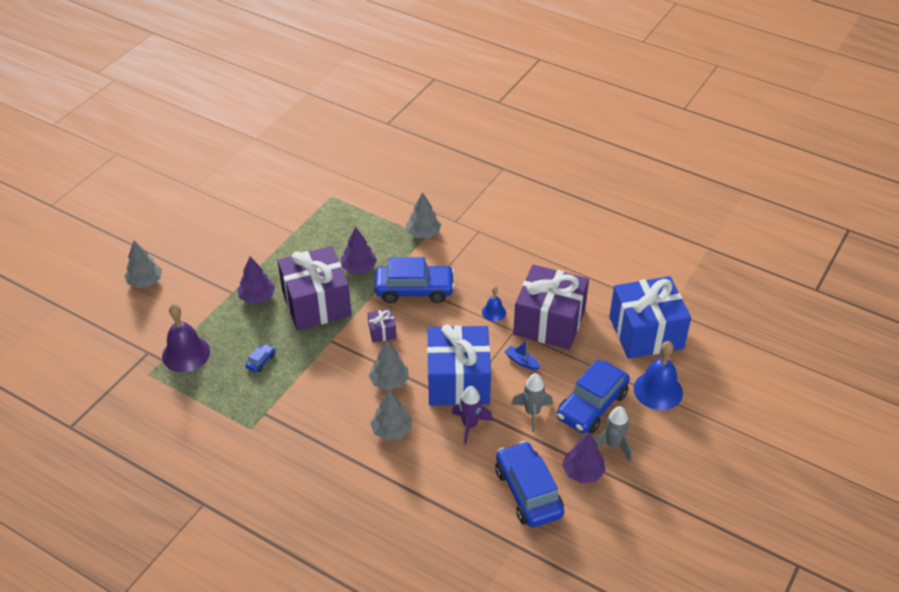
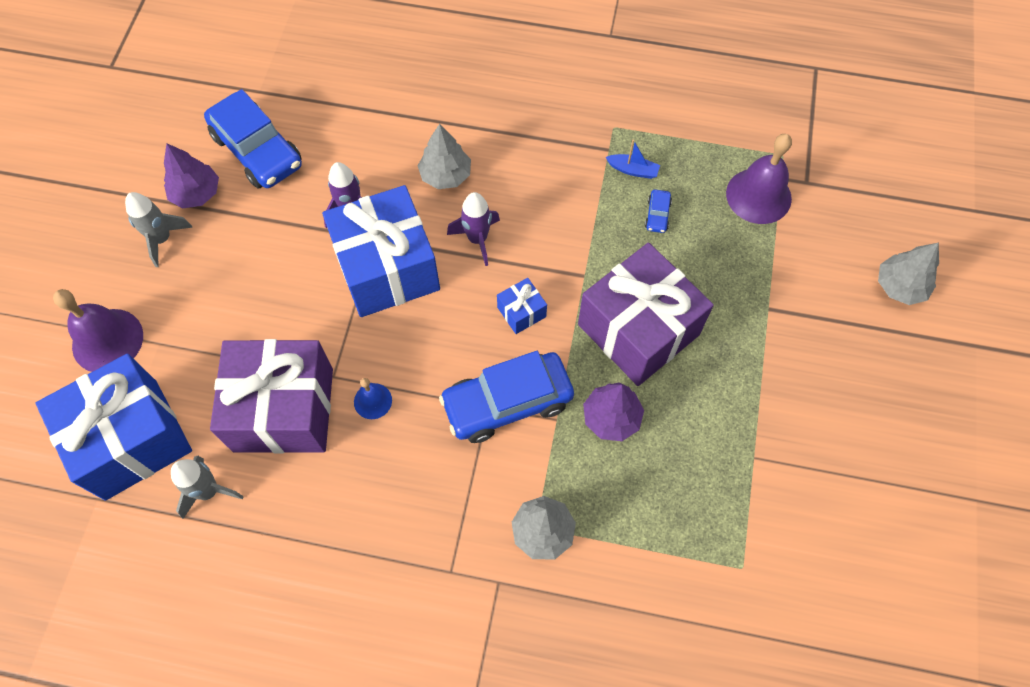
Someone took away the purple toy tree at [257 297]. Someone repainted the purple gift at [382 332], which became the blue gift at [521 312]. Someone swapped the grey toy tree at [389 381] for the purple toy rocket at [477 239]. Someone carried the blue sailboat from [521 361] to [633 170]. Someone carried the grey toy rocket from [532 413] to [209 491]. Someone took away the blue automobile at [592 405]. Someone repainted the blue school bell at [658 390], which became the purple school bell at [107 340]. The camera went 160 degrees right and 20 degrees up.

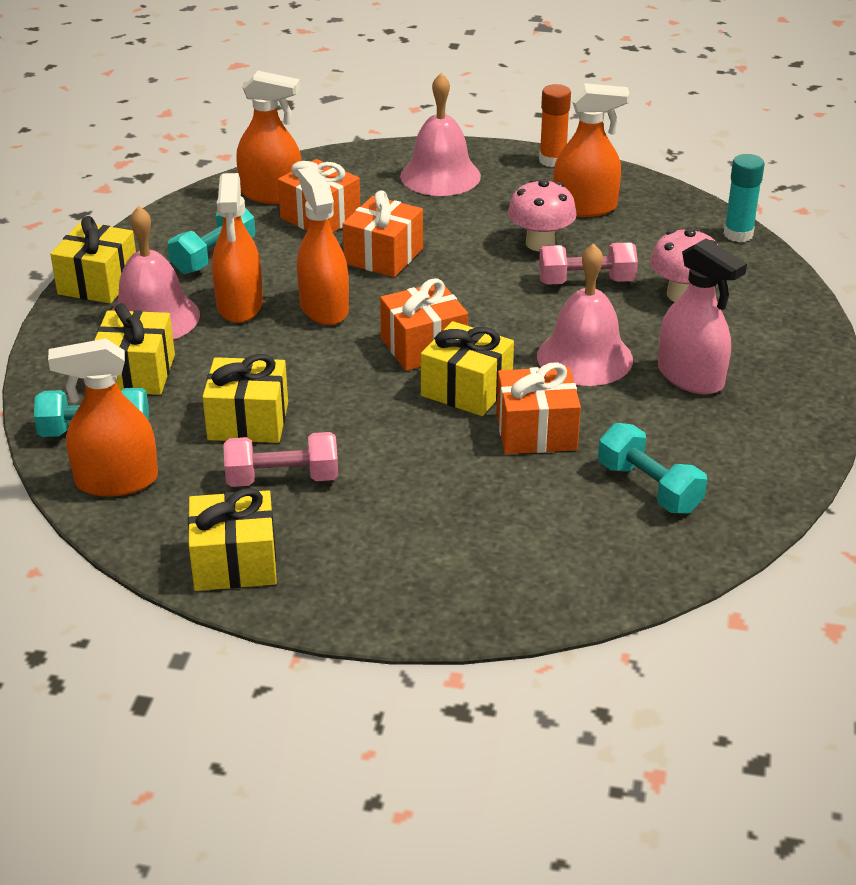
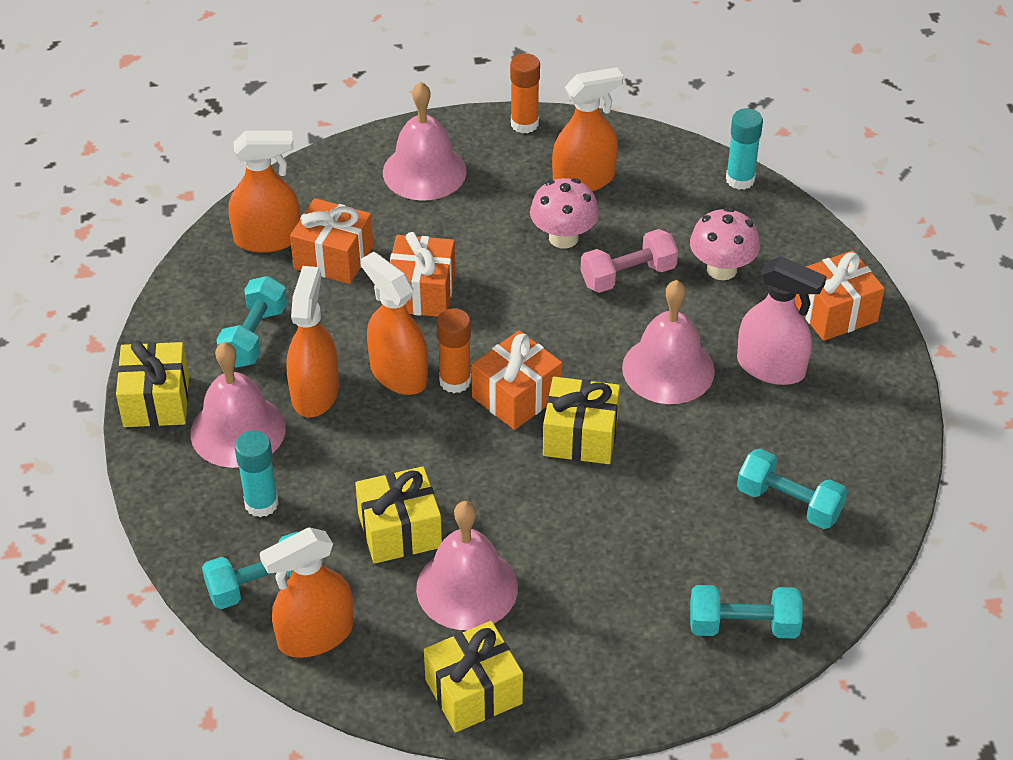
Someone swapped the golden gift at [137 373] for the teal glue stick at [261 504]. Someone rotated the bright orange sprayer at [240 305] by 150 degrees counterclockwise. Someone swapped the rose-pink free weight at [282 479] for the rose-pink school bell at [467 588]. Someone carried the bright orange gift from [536 431] to [835 312]. Someone put down the bright orange glue stick at [455 381]. Someone put down the teal free weight at [743 626]. The camera went 20 degrees left and 10 degrees up.

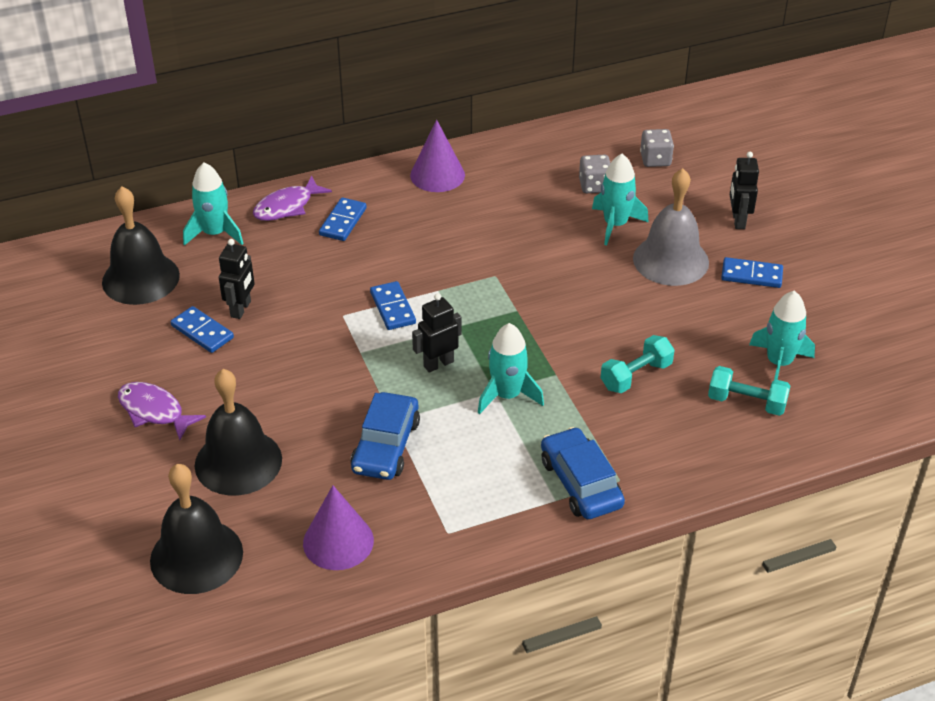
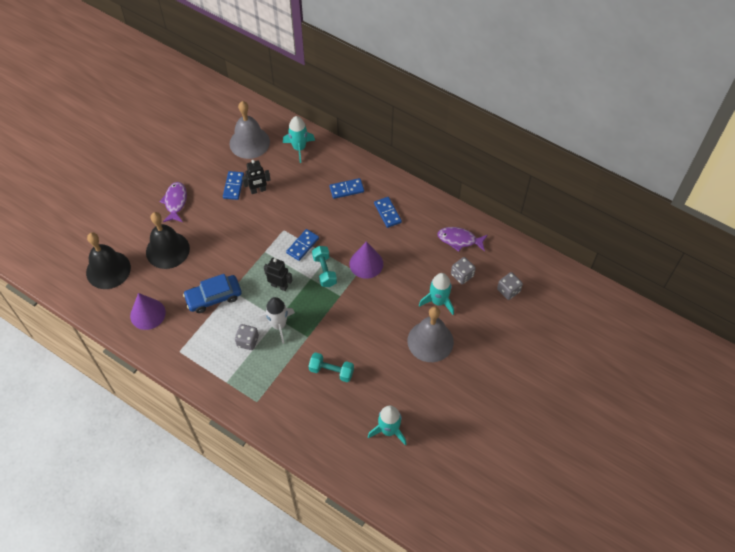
Someone repainted the black school bell at [140 278], which became the grey school bell at [249 142]. Someone carried the purple fish from [287 207] to [459 240]. Someone carried the purple cone from [437 175] to [366 263]. Someone repainted the teal toy rocket at [507 395], which became the white toy rocket at [279 325]. Someone took away the blue automobile at [581 483]. Someone carried the teal free weight from [746 402] to [324 271]. Someone carried the blue domino tile from [751 275] to [387 213]. Someone took away the black toy robot at [738 221]. Someone put down the grey game die at [247 341]. The camera went 55 degrees right and 15 degrees up.

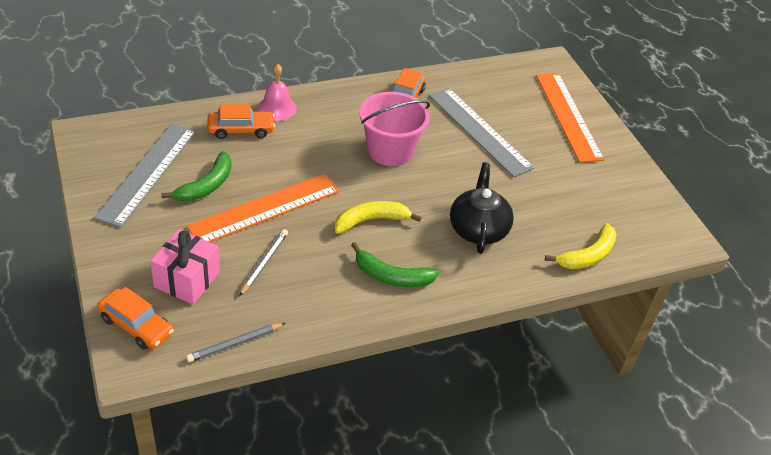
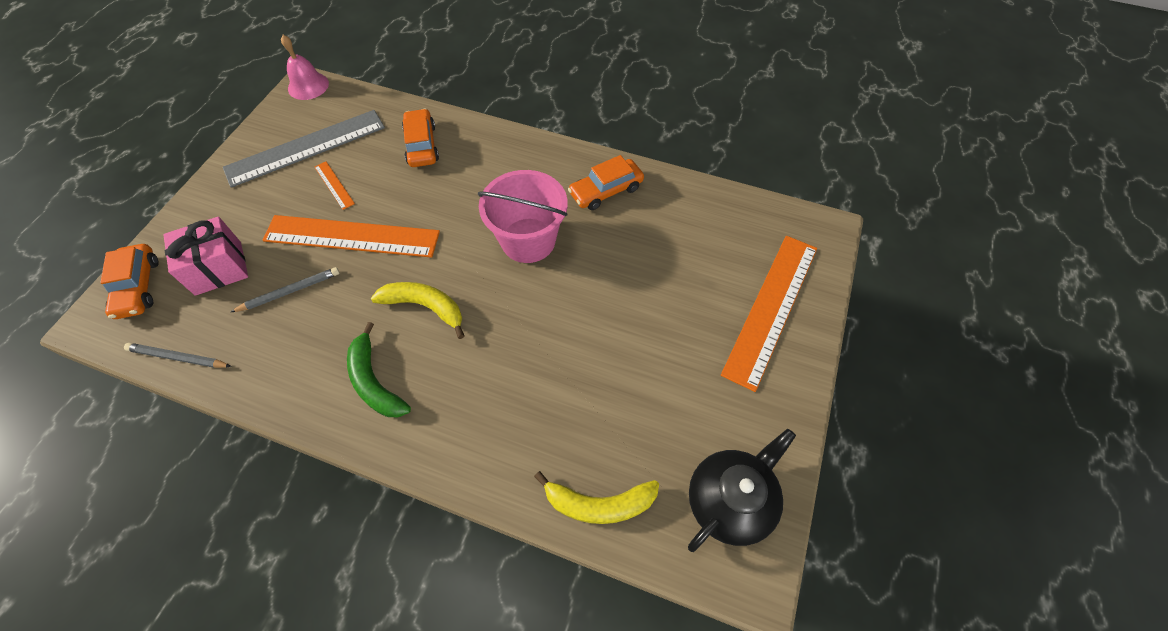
Someone swapped the green banana at [206 185] for the bright orange ruler at [334 185]. Someone rotated the bright orange automobile at [241 130] by 135 degrees counterclockwise. Someone carried the rose-pink school bell from [277 108] to [308 86]. Someone took away the grey ruler at [479 131]. Someone carried the black china teapot from [478 229] to [730 500]. The camera went 45 degrees right and 15 degrees up.

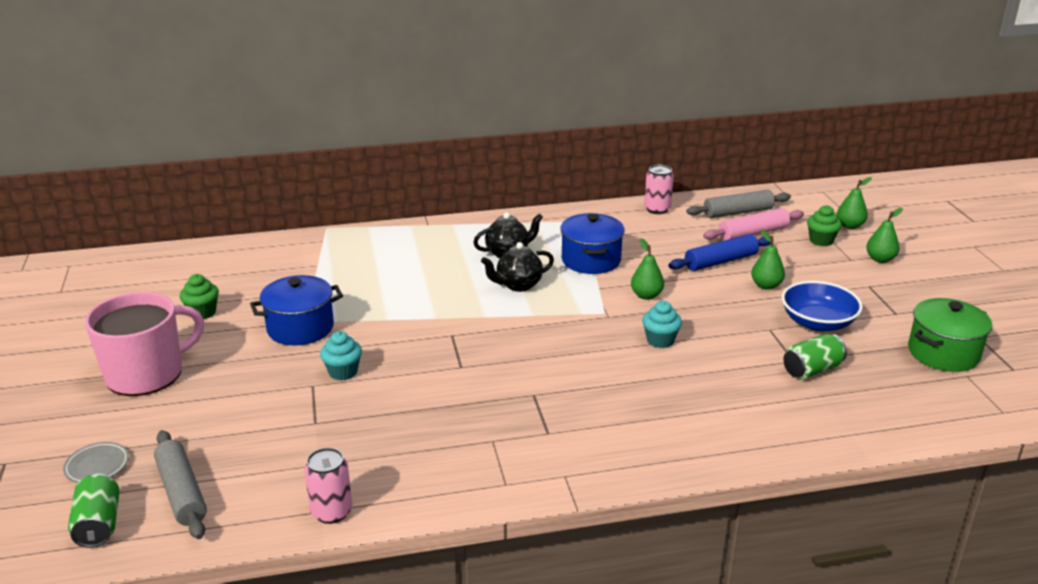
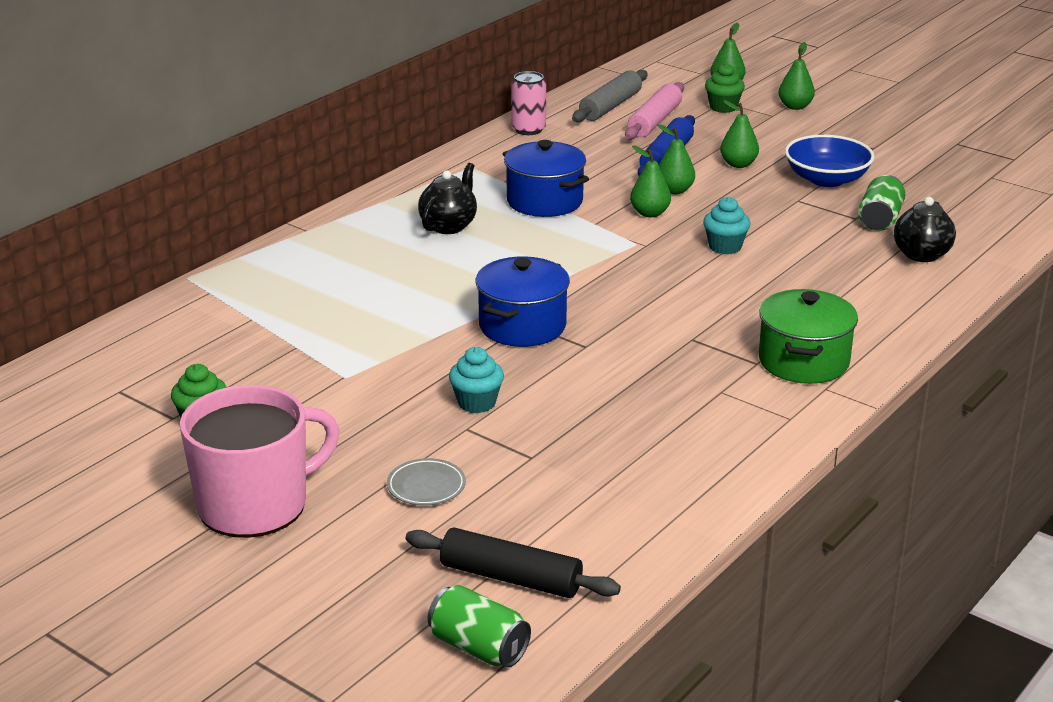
Someone carried the grey plate from [97 466] to [426 486]. Someone rotated the rose-pink mug at [146 374] by 45 degrees clockwise. Someone repainted the grey rolling pin at [181 492], which became the black rolling pin at [511 578]. Someone carried the blue cooking pot from [300 328] to [522 326]. Someone took away the rose-pink can at [331 512]. Someone carried the black china teapot from [518 285] to [921 255]. Someone carried the green cooking pot from [943 353] to [803 361]. Someone put down the green toy pear at [674 190]. The camera went 40 degrees left and 0 degrees up.

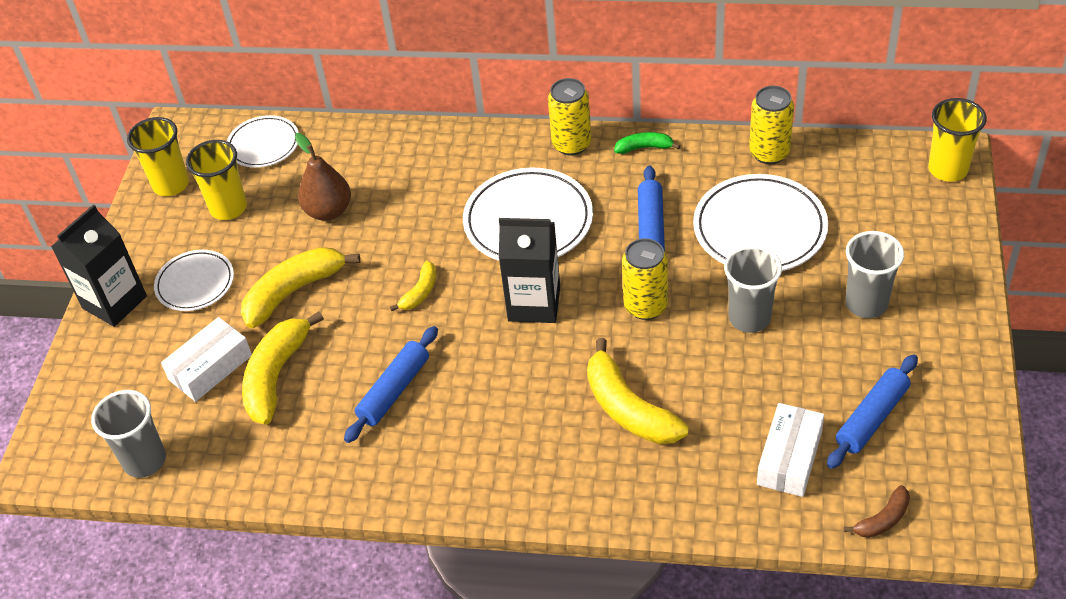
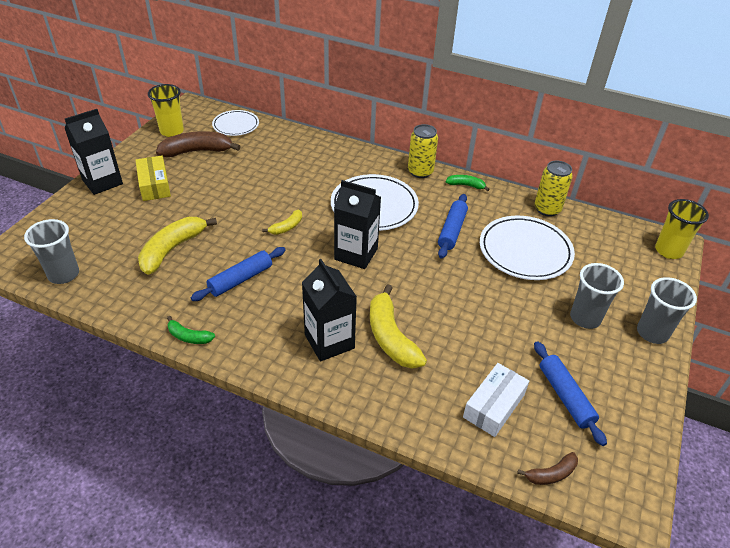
Someone swapped the white plate at [195 283] for the golden box at [154 185]. Someone took away the white box at [210 368]. Someone swapped the golden cup at [228 208] for the dark brown banana at [197 151]. Someone took away the golden banana at [294 291]. Someone took away the dark brown toy pear at [328 211]. Someone took away the golden can at [645 306]. Someone carried the grey cup from [749 318] to [652 333]. Someone rotated the blue rolling pin at [872 418] by 75 degrees counterclockwise. Someone put down the green banana at [189 336]. Someone put down the black juice carton at [329 341]. The camera went 10 degrees right and 5 degrees down.

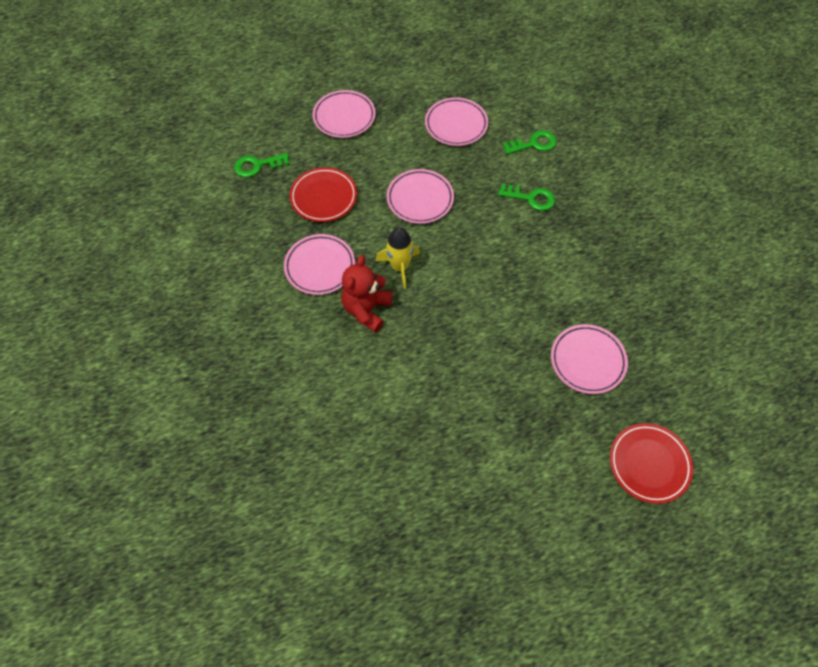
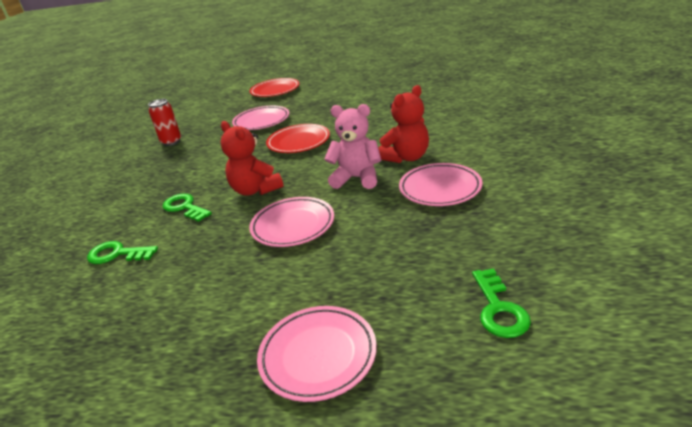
Someone rotated the green door key at [257 165] by 75 degrees clockwise. Someone carried the scarlet plate from [324 197] to [298 142]. Someone swapped the golden toy rocket at [400 267] for the rose-pink teddy bear at [357 178]. Someone took away the rose-pink plate at [456 125]. Someone put down the scarlet can at [171 142]. Someone put down the scarlet teddy bear at [255 190]. The camera went 150 degrees left and 30 degrees down.

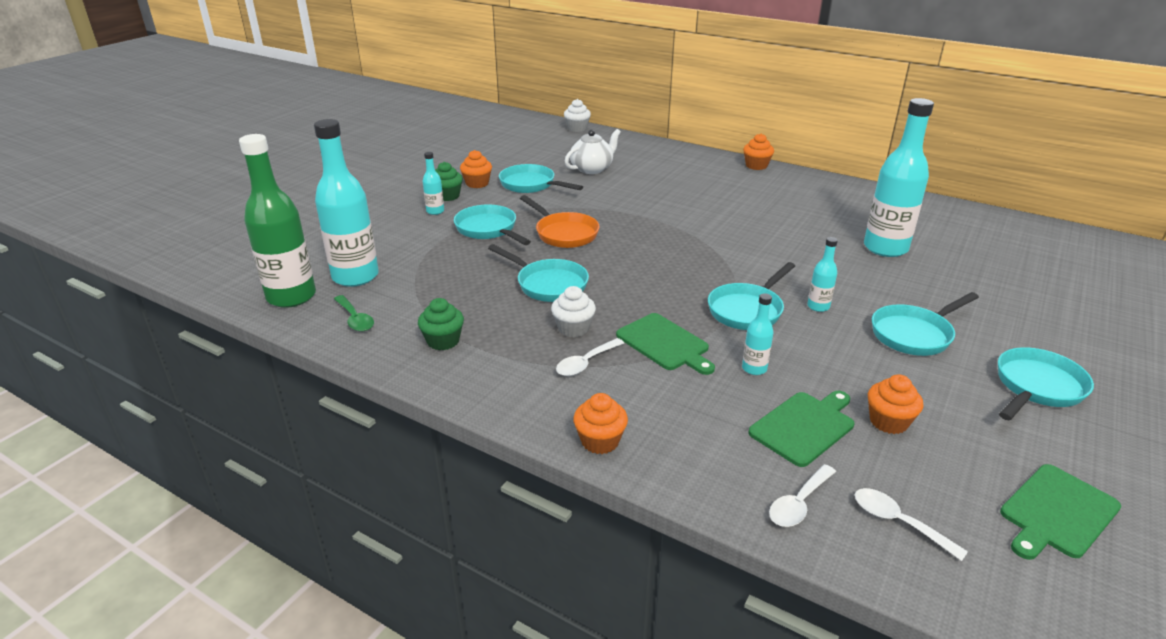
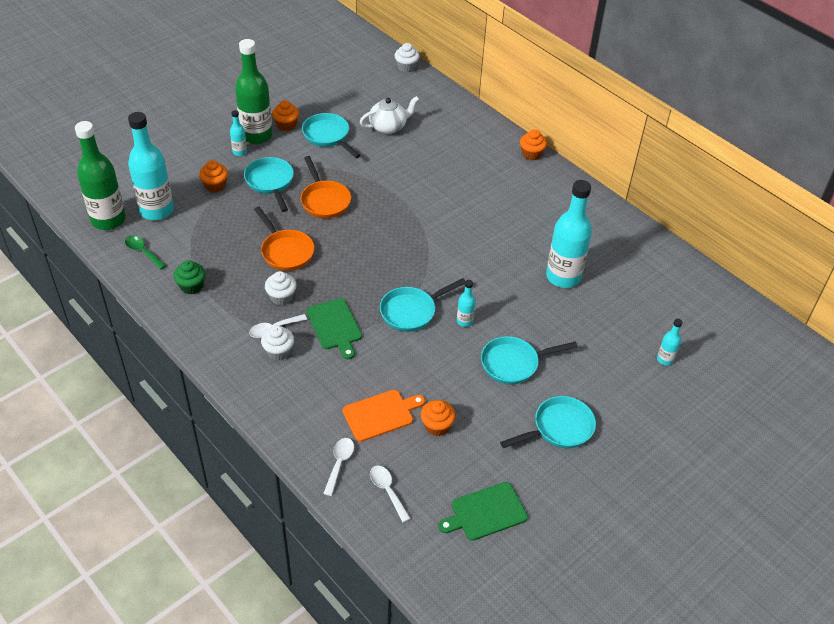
Someone rotated the green teaspoon at [355 319] by 150 degrees clockwise. Someone swapped the green cupcake at [447 196] for the green drink bottle at [256 135]. Someone repainted the teal pan at [548 284], which became the bright orange pan at [285 251]. Someone carried the bright orange cupcake from [600 441] to [215 185]. Someone carried the teal drink bottle from [754 368] to [665 359]. Someone repainted the green chopping board at [804 426], which became the bright orange chopping board at [380 414]. Someone rotated the white teaspoon at [799 503] by 135 degrees clockwise. Someone put down the white cupcake at [278 351]. The camera went 15 degrees right and 15 degrees up.

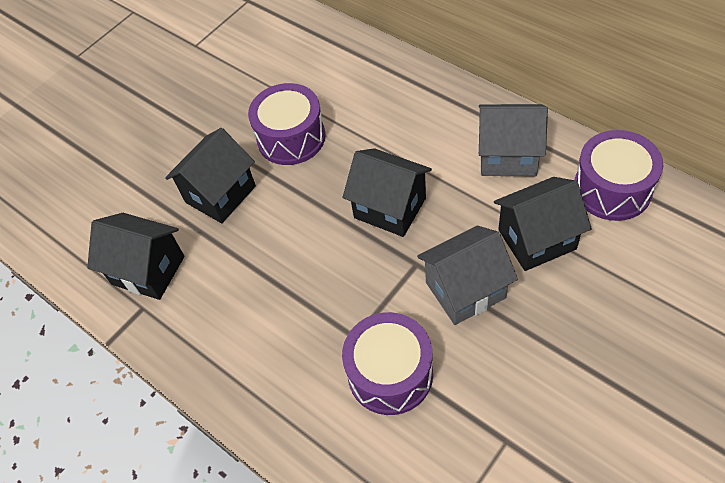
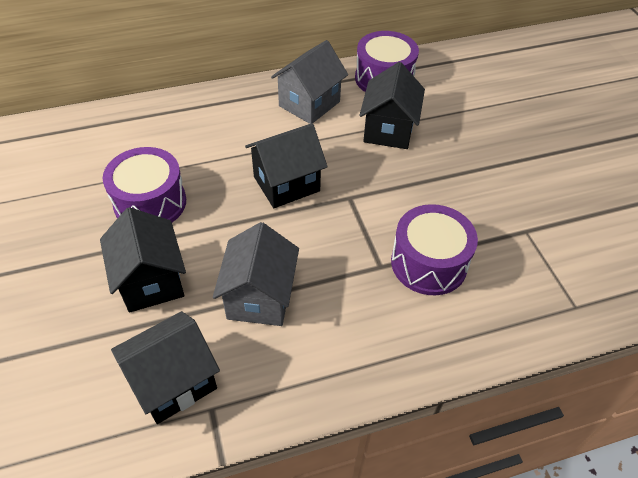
Someone carried the grey house from [465 290] to [260 297]. The camera went 65 degrees left and 5 degrees down.

